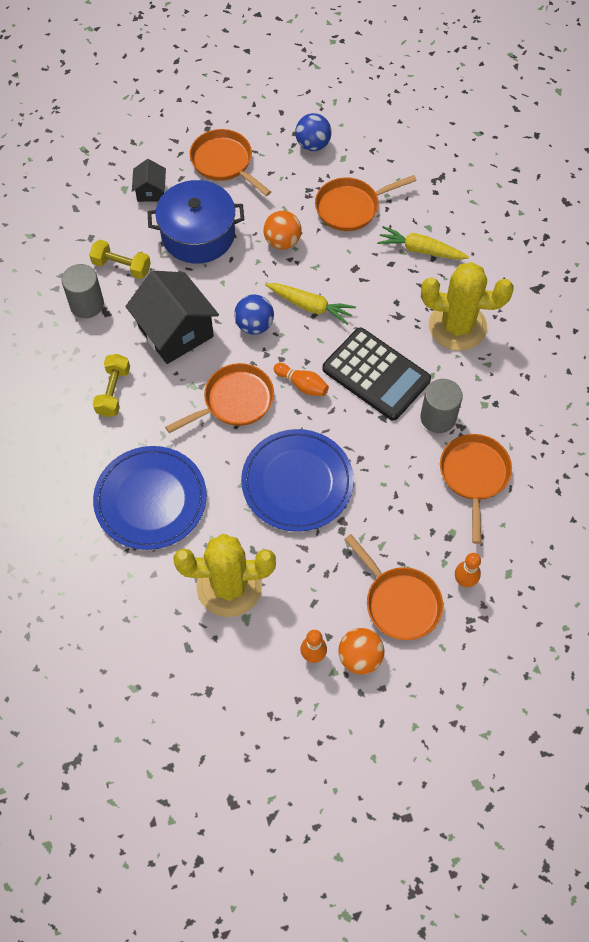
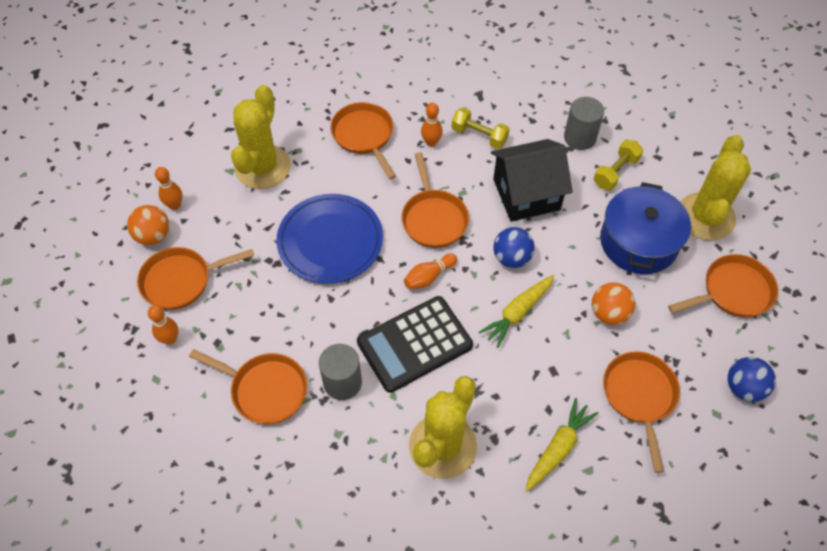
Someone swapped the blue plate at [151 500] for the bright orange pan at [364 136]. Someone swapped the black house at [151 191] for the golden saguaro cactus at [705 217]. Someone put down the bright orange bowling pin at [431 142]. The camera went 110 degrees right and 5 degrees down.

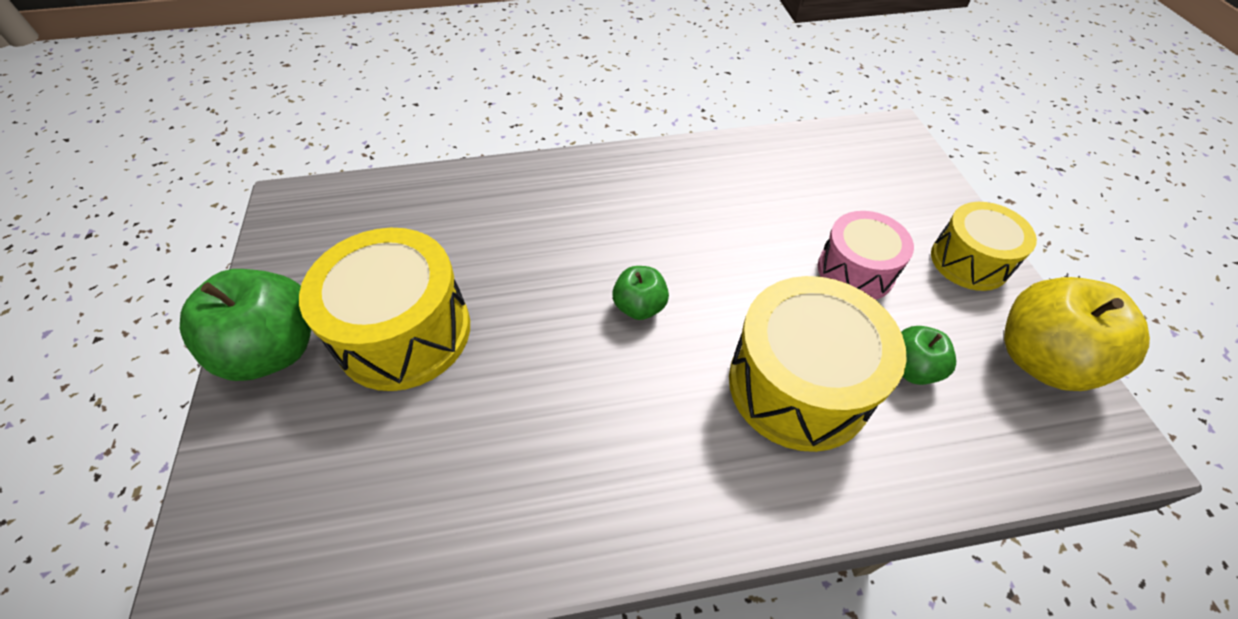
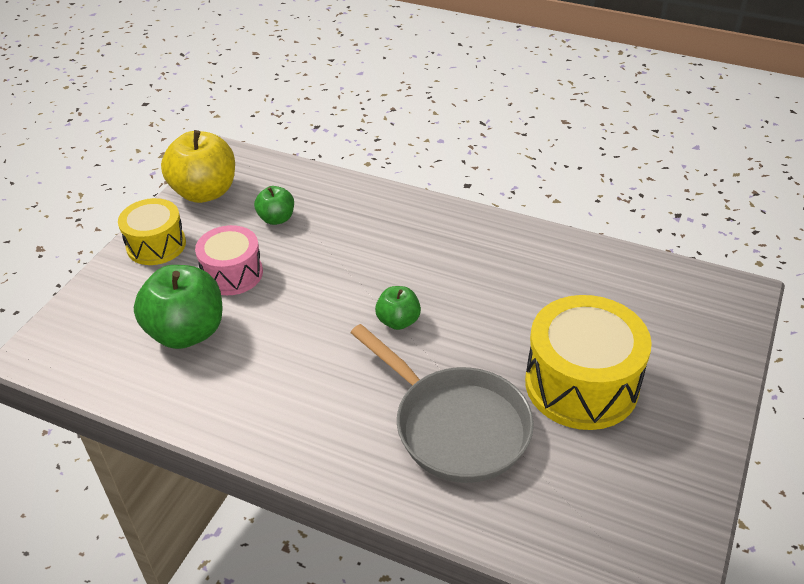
Someone carried the green toy apple from [275 350] to [187 332]. Someone took away the golden drum at [798 385]. Someone put down the grey pan at [455 425]. The camera went 145 degrees left and 10 degrees down.

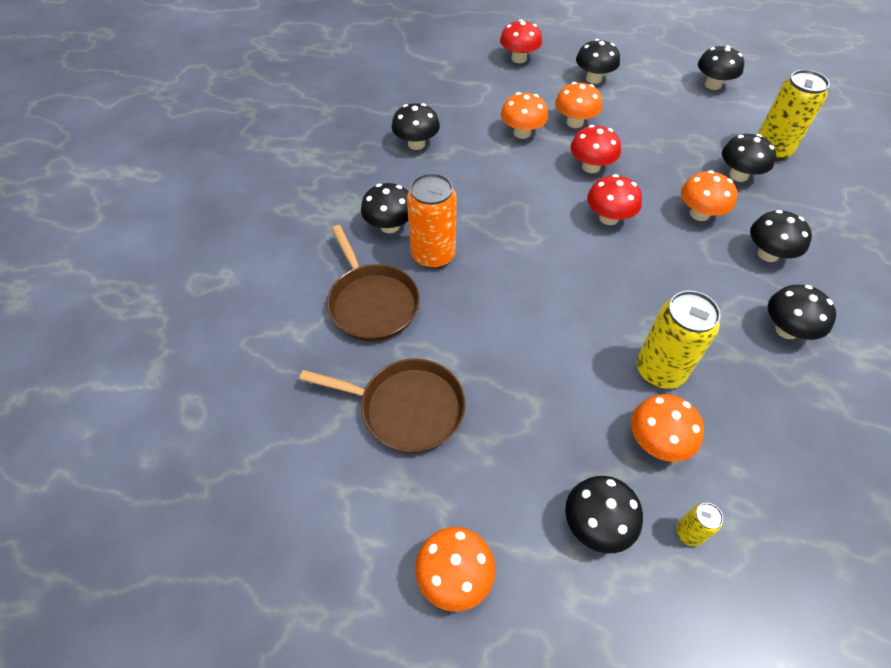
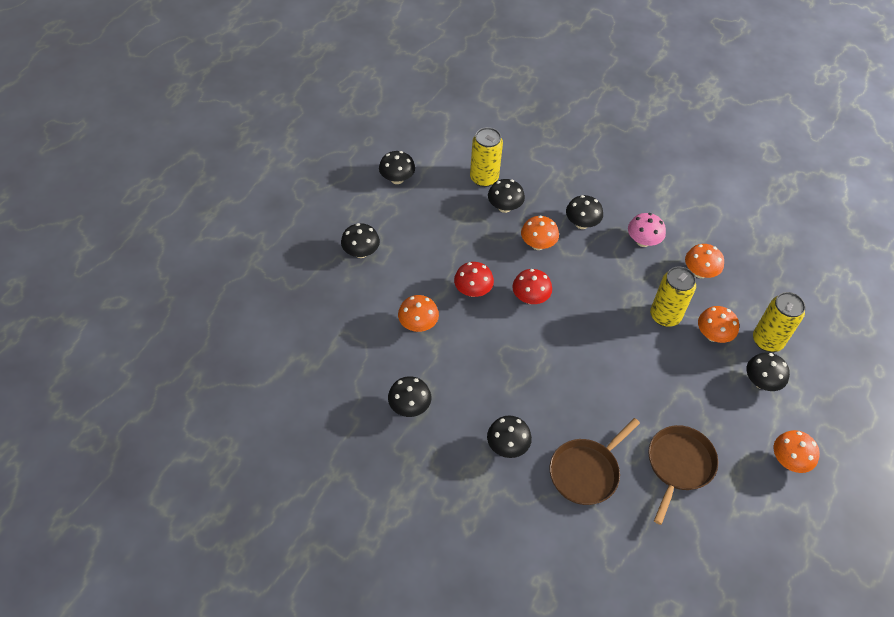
Someone rotated the dark brown pan at [372 303] by 150 degrees clockwise. Someone took away the bright orange can at [433 255]. Someone took away the scarlet mushroom at [519 58]. Someone carried the bright orange mushroom from [574 122] to [699 272]. Someone scaled the golden can at [689 533] by 2.11. Someone repainted the black mushroom at [786 330], which became the rose-pink mushroom at [643 241]. The camera went 80 degrees left and 0 degrees up.

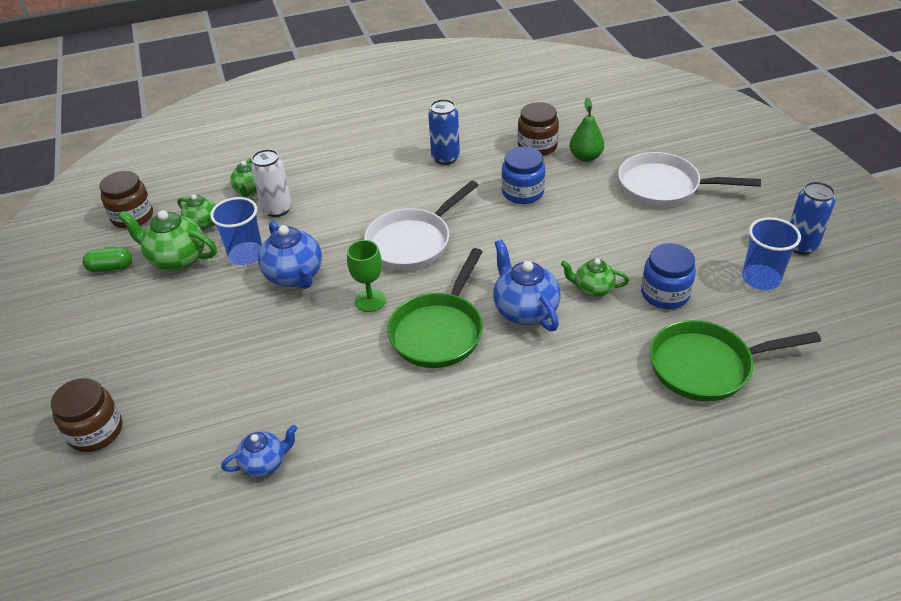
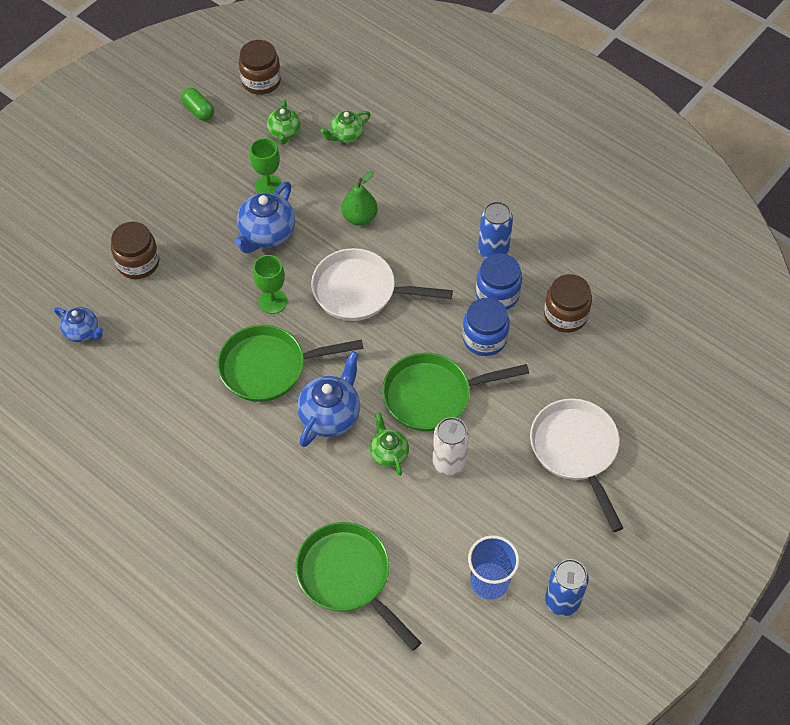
Someone carried the dark brown jam jar from [96 431] to [138 262]. Someone took away the green china teapot at [177 259]. Someone swapped the blue cup at [246 255] for the green goblet at [268 186]. Someone carried the white can from [277 209] to [449 462]. Someone carried the green toy pear from [585 157] to [359 217]. Someone carried the blue jam jar from [665 294] to [497 294]. Someone put down the green pan at [433 396]. The camera went 55 degrees right and 15 degrees up.

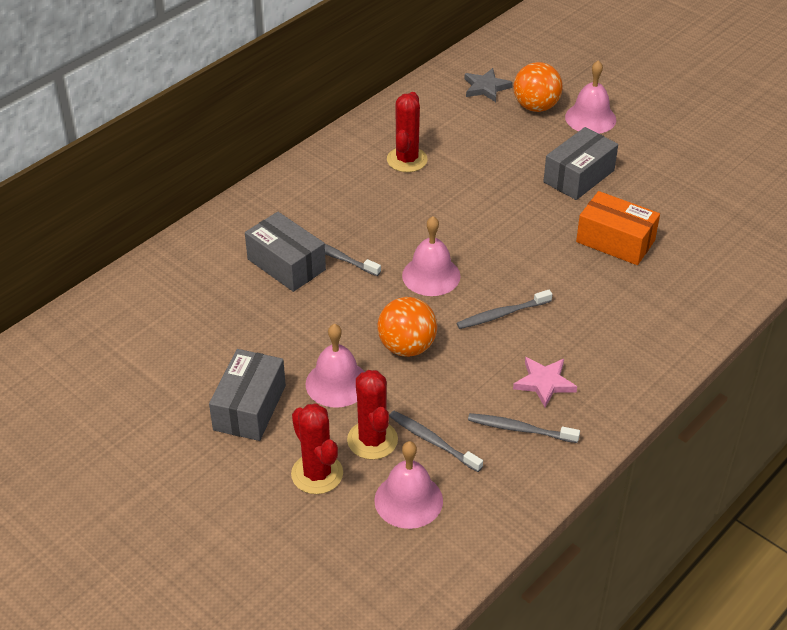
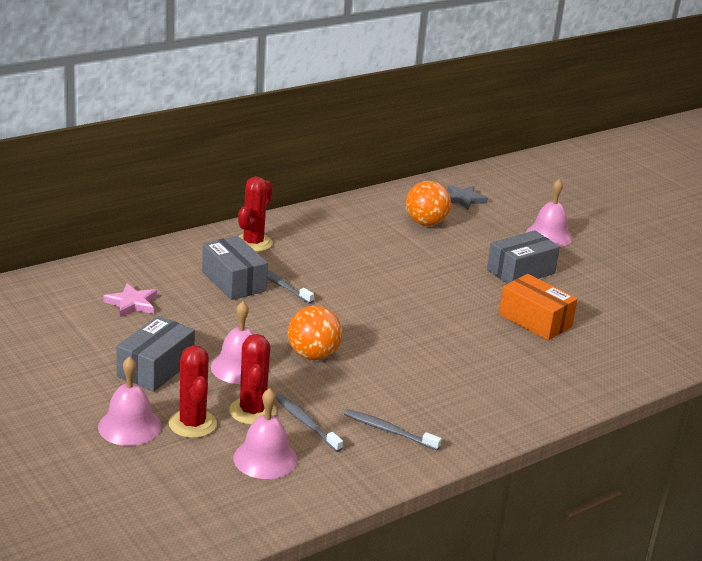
Someone carried the scarlet saguaro cactus from [407 160] to [253 243]. Someone carried the rose-pink school bell from [431 275] to [129 426]. Someone took away the grey tooth brush at [502 314]. Someone carried the bright orange play ball from [536 107] to [425 223]. Someone carried the rose-pink star from [544 383] to [132 303]. The camera went 10 degrees right and 15 degrees down.

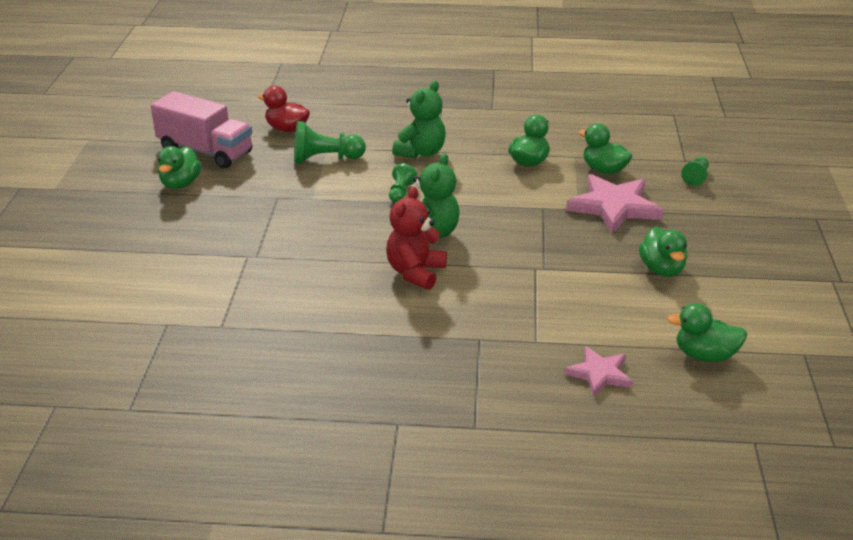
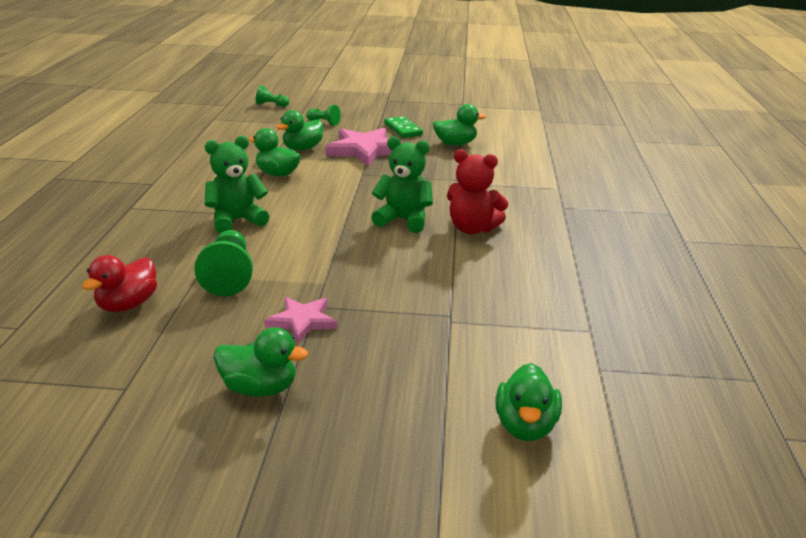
Someone took away the rose-pink lorry at [205 151]. Someone carried the green pawn from [401 192] to [271 105]. Someone rotated the green teddy bear at [421 152] by 60 degrees counterclockwise. Someone carried the rose-pink star from [599 374] to [302 321]. Someone carried the green toy duck from [705 355] to [525 426]. Someone put down the green domino tile at [403 129]. The camera went 90 degrees left and 5 degrees down.

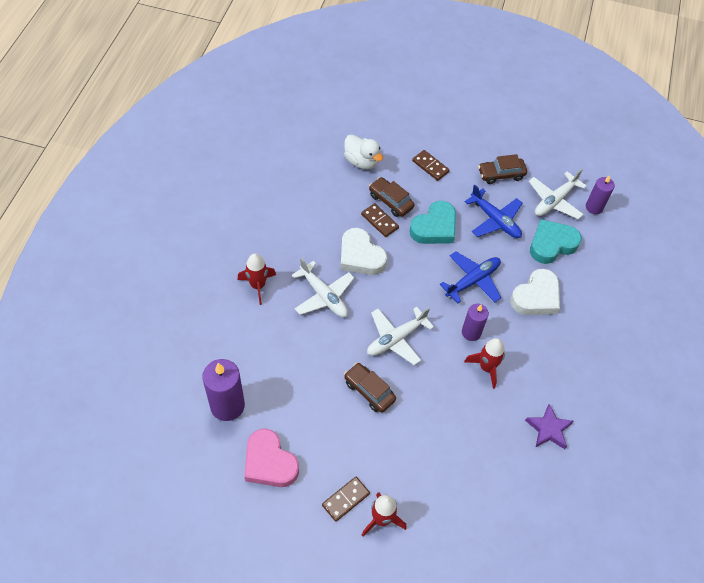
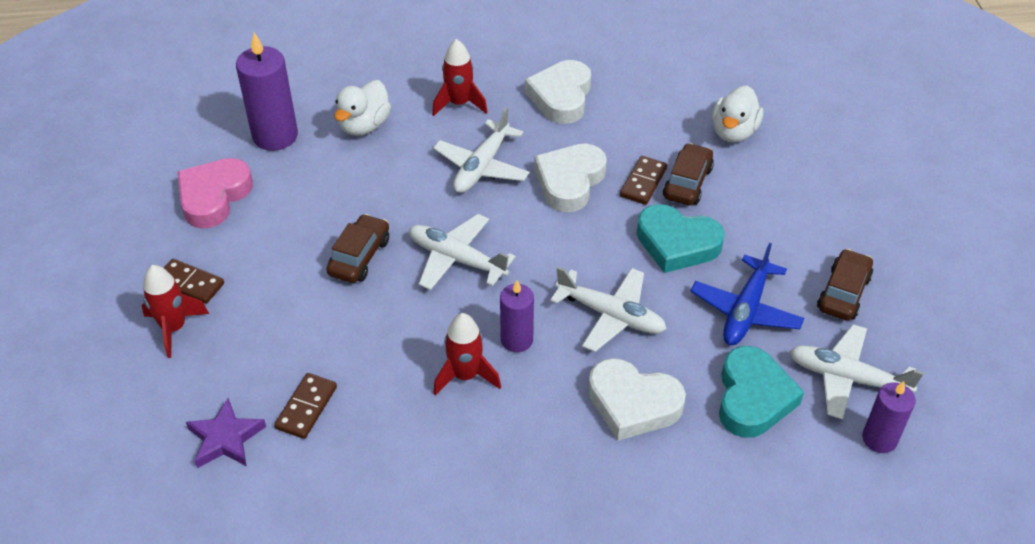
Someone carried the dark brown domino tile from [430 166] to [306 407]. Someone repainted the blue plane at [473 280], which became the white plane at [611 315]. Someone rotated the dark brown automobile at [501 174] by 60 degrees clockwise. Someone carried the purple star from [548 429] to [225 438]. Someone rotated the teal heart shape at [551 244] by 60 degrees clockwise. Someone put down the white toy duck at [364 125]. Someone put down the white heart shape at [561 97]. The camera went 70 degrees right and 10 degrees down.

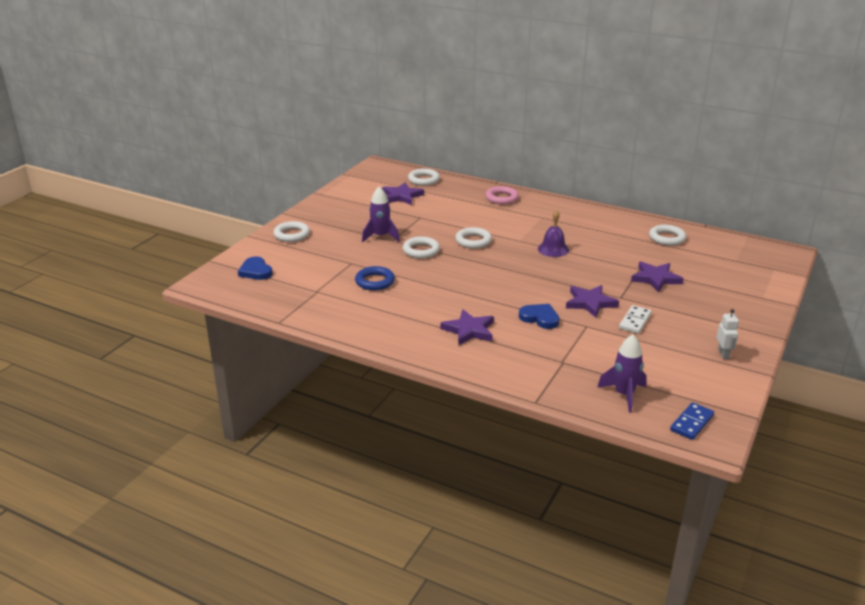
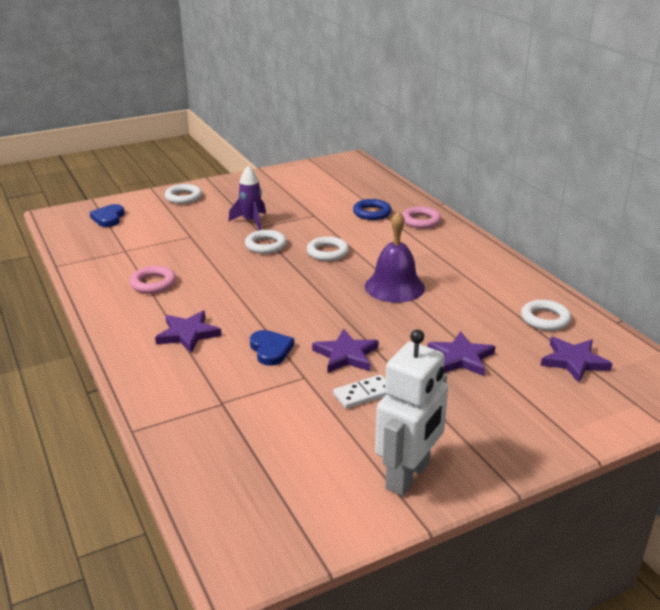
Someone carried the blue hoop from [375 281] to [372 213]. Someone carried the purple star from [402 196] to [574 361]. Someone took away the white hoop at [423 180]. Someone scaled the purple school bell at [553 249] by 1.55. Someone took away the purple toy rocket at [624 395]. Someone took away the blue domino tile at [692 423]. Someone scaled the white toy robot at [723 354] by 2.32. Someone put down the rose-pink hoop at [153 283]. The camera went 35 degrees right and 0 degrees up.

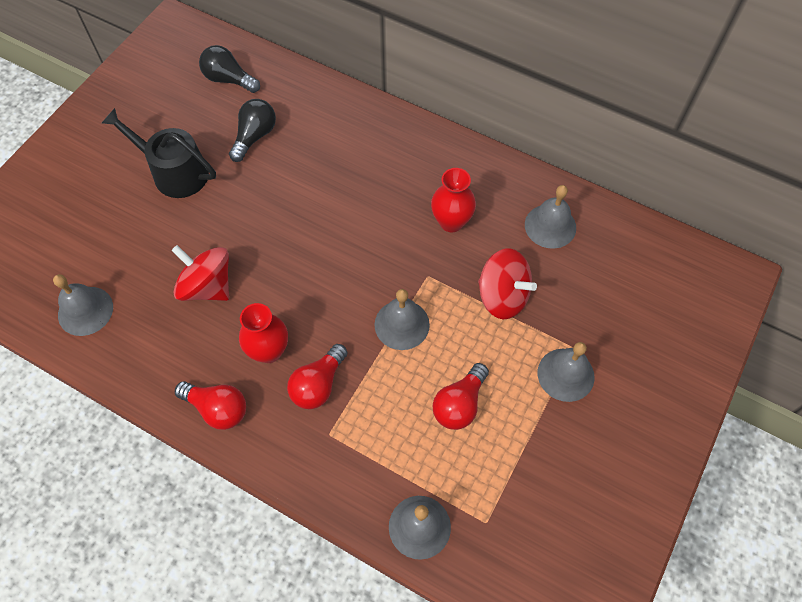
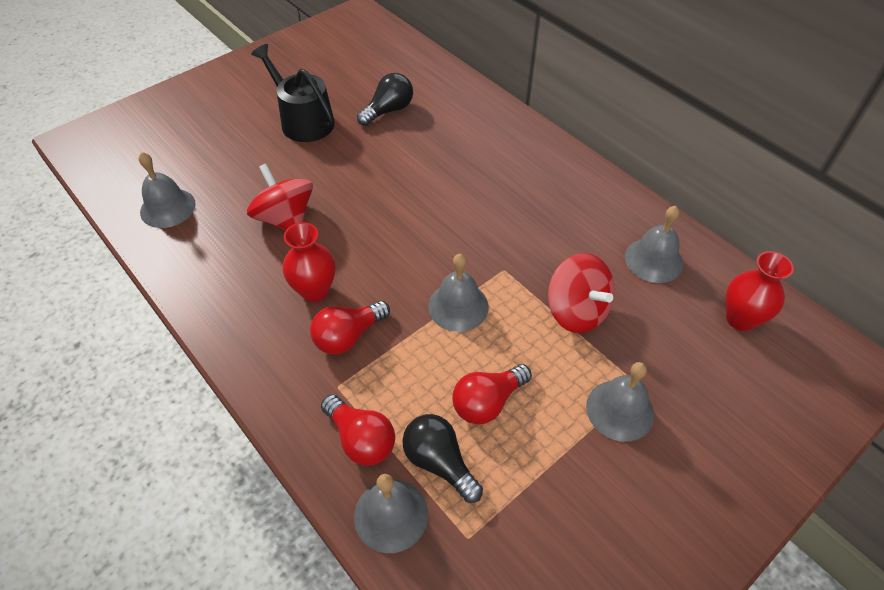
Someone carried the scarlet light bulb from [217 409] to [361 439]. Someone carried the black light bulb from [229 79] to [439 462]. Someone carried the scarlet vase from [451 222] to [740 319]. The camera went 20 degrees right and 10 degrees down.

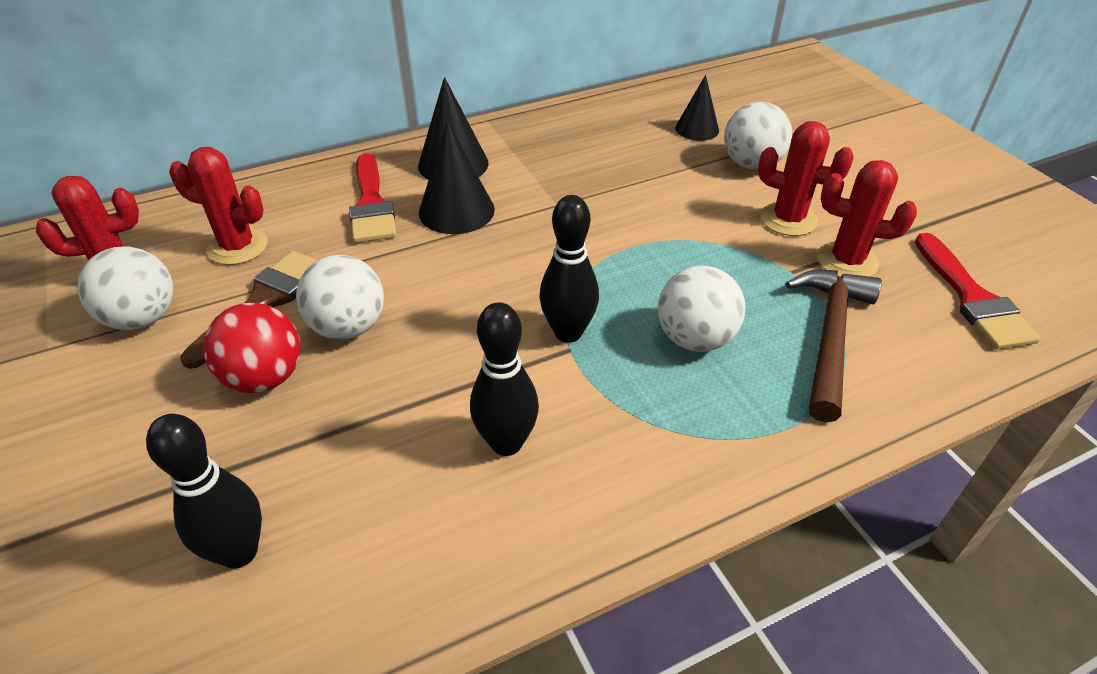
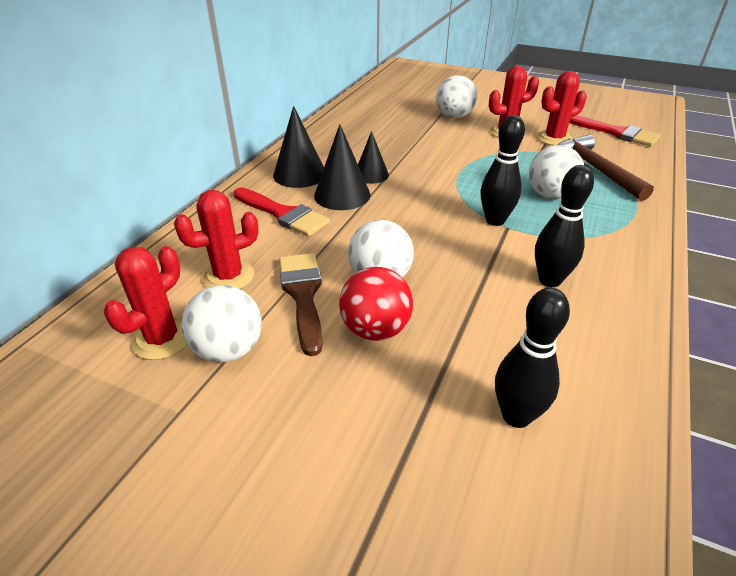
Someone carried the black cone from [697 129] to [371 174]. The camera went 40 degrees left and 5 degrees down.

